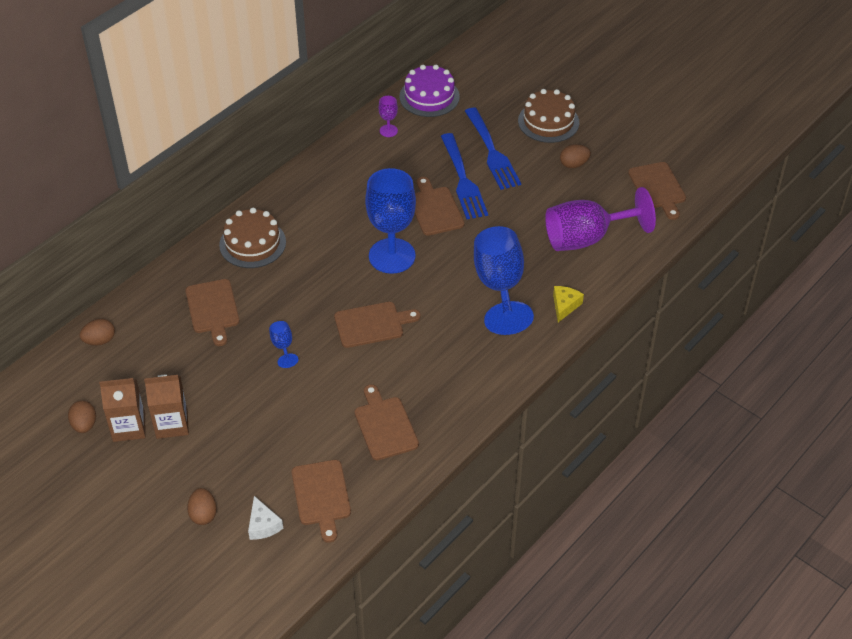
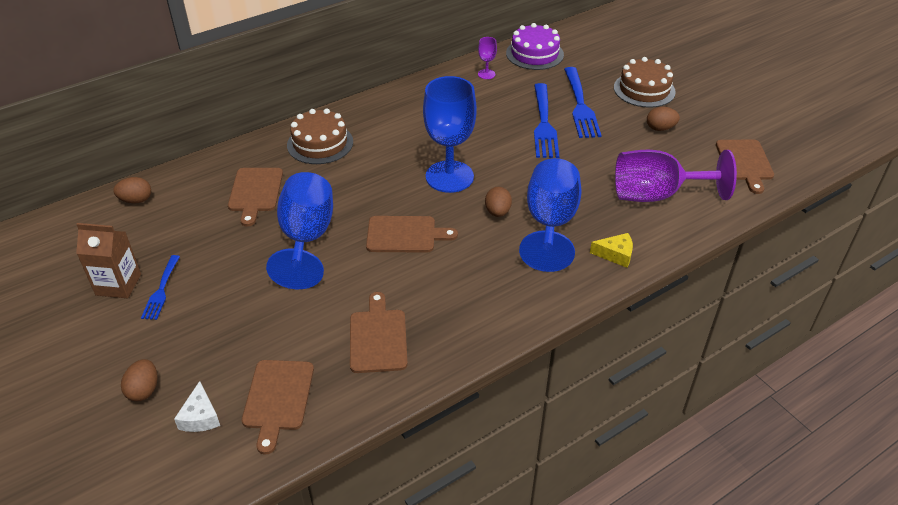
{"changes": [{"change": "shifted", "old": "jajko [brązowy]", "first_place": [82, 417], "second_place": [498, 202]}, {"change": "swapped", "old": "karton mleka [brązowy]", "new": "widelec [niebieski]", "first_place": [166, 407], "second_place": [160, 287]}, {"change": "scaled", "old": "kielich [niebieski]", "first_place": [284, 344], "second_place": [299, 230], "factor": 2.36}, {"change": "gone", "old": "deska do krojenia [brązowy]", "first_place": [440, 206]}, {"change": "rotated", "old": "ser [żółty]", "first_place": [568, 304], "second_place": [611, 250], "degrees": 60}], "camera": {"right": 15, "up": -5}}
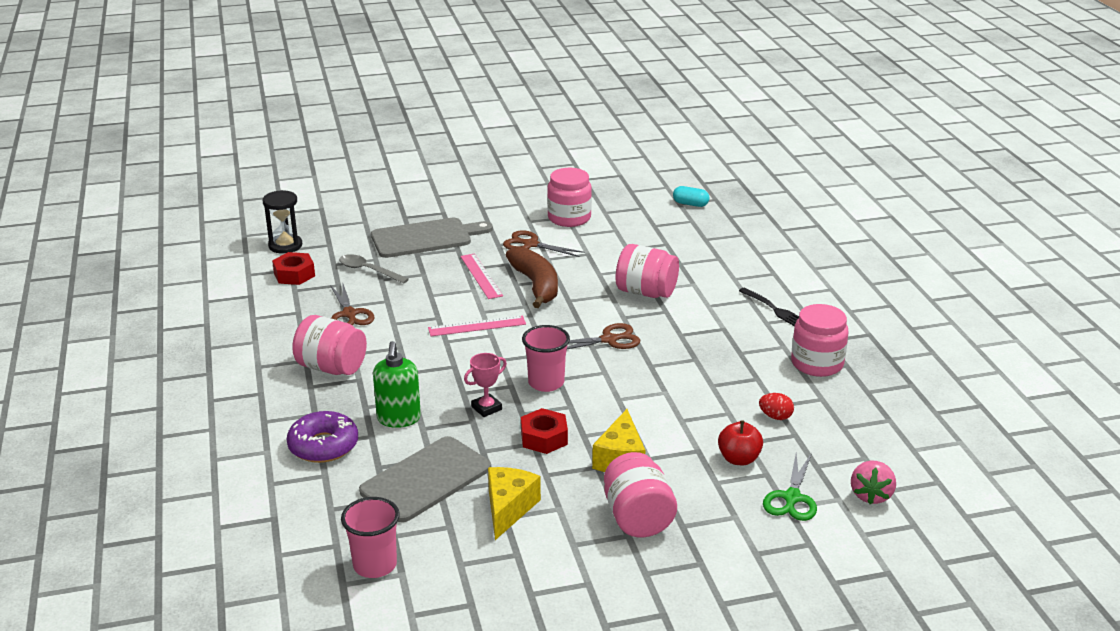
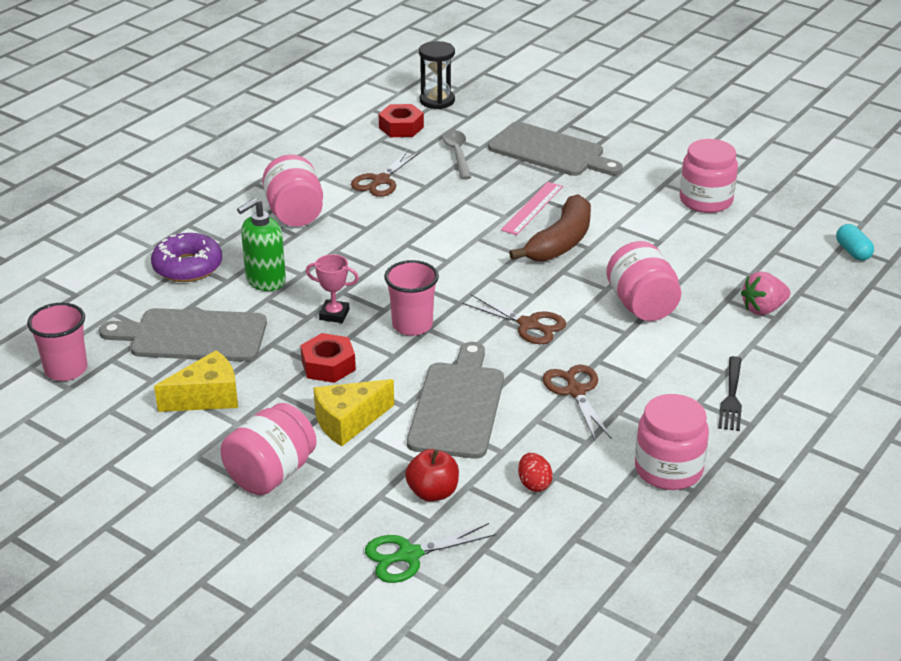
{"changes": [{"change": "gone", "old": "linijka [różowy]", "first_place": [477, 325]}, {"change": "shifted", "old": "nożyczki [brązowy]", "first_place": [543, 243], "second_place": [577, 402]}, {"change": "shifted", "old": "truskawka [różowy]", "first_place": [873, 482], "second_place": [765, 293]}, {"change": "new", "new": "deska do krojenia [szary]", "second_place": [455, 400]}], "camera": {"right": 50, "up": 5}}
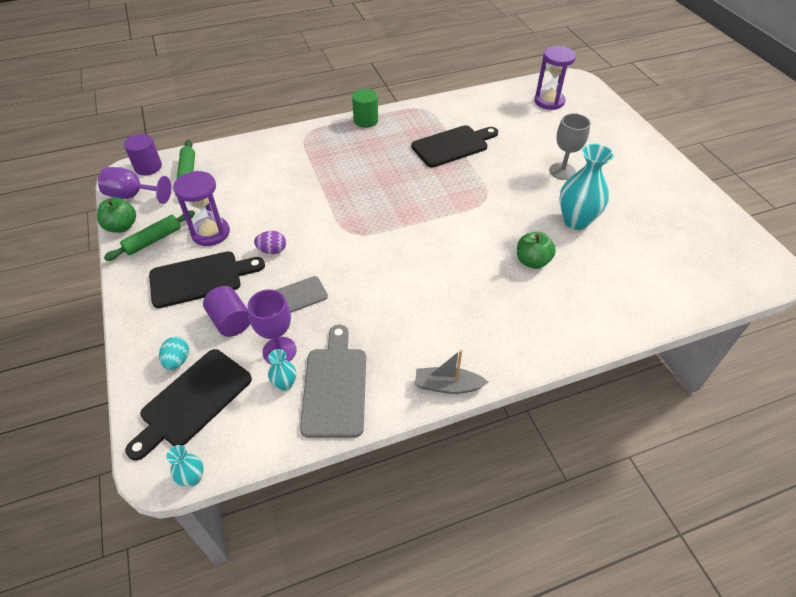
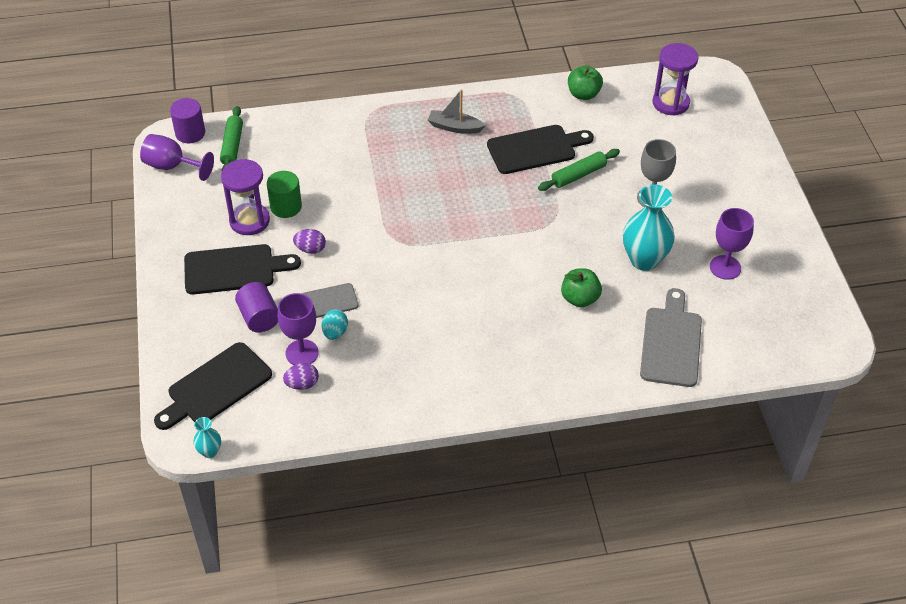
{"changes": [{"change": "shifted", "old": "jabłko [zielony]", "first_place": [116, 215], "second_place": [585, 82]}, {"change": "shifted", "old": "wałek do ciasta [zielony]", "first_place": [149, 235], "second_place": [579, 170]}, {"change": "shifted", "old": "jajko [turkusowy]", "first_place": [174, 353], "second_place": [335, 324]}, {"change": "swapped", "old": "wazon [turkusowy]", "new": "jajko [fioletowy]", "first_place": [282, 370], "second_place": [301, 376]}, {"change": "shifted", "old": "deska do krojenia [szary]", "first_place": [333, 381], "second_place": [671, 337]}, {"change": "shifted", "old": "walec [zielony]", "first_place": [365, 108], "second_place": [284, 194]}, {"change": "shifted", "old": "łódka [szary]", "first_place": [451, 372], "second_place": [457, 111]}, {"change": "new", "new": "kielich [fioletowy]", "second_place": [732, 244]}], "camera": {"right": 10, "up": 0}}
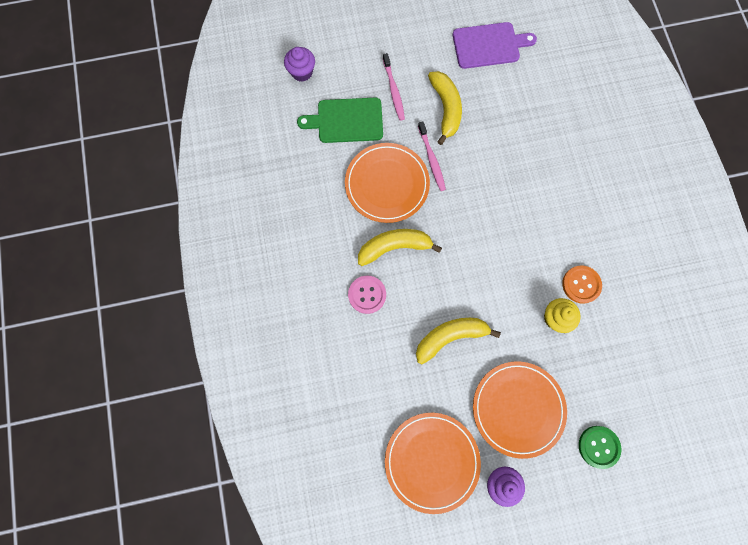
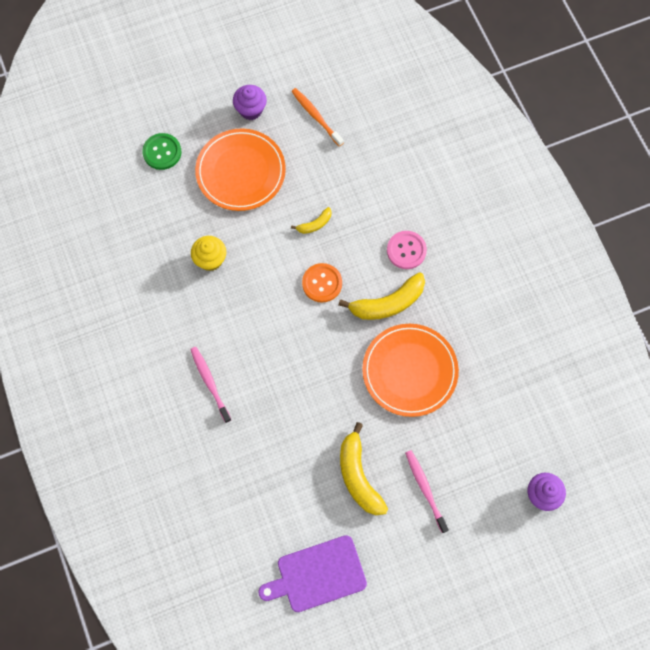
{"changes": [{"change": "gone", "old": "deska do krojenia [zielony]", "first_place": [340, 120]}, {"change": "swapped", "old": "talerz [pomarańczowy]", "new": "szczoteczka do zębów [pomarańczowy]", "first_place": [433, 463], "second_place": [317, 117]}, {"change": "scaled", "old": "banan [żółty]", "first_place": [458, 341], "second_place": [311, 220], "factor": 0.51}, {"change": "shifted", "old": "szczoteczka do zębów [różowy]", "first_place": [432, 156], "second_place": [210, 385]}, {"change": "shifted", "old": "guzik [pomarańczowy]", "first_place": [582, 284], "second_place": [322, 283]}], "camera": {"right": 170, "up": -5}}
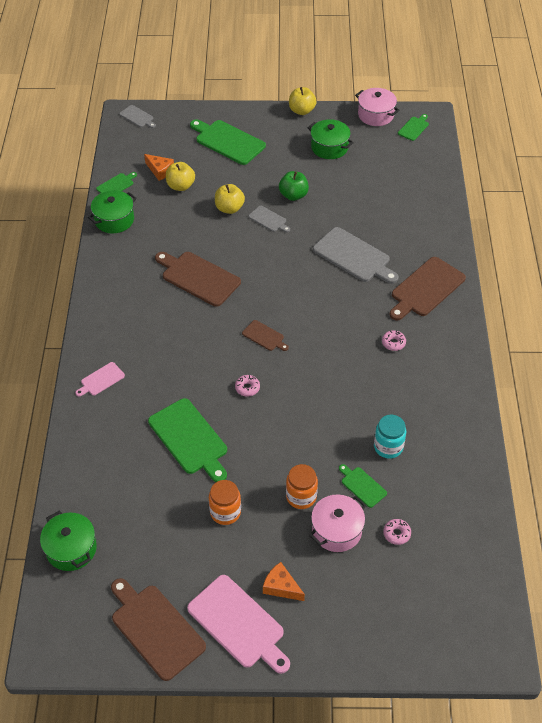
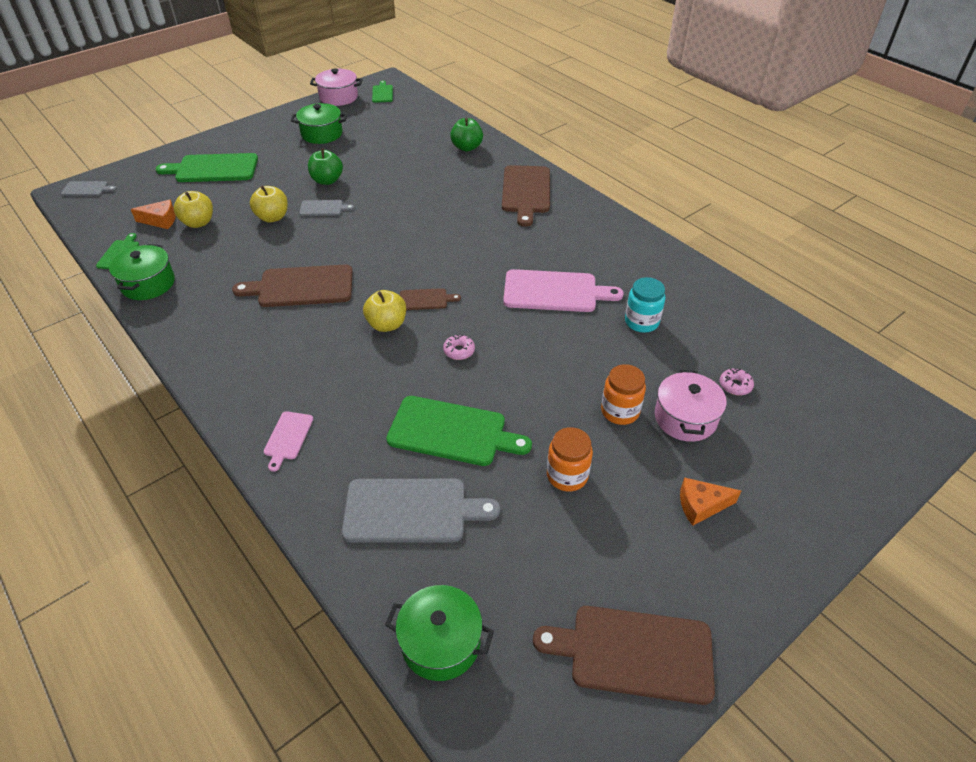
{"changes": [{"change": "shifted", "old": "deska do krojenia [różowy]", "first_place": [238, 624], "second_place": [563, 290]}, {"change": "shifted", "old": "jabłko [żółty]", "first_place": [303, 101], "second_place": [384, 311]}, {"change": "shifted", "old": "deska do krojenia [szary]", "first_place": [355, 255], "second_place": [421, 511]}, {"change": "gone", "old": "deska do krojenia [zielony]", "first_place": [363, 486]}, {"change": "gone", "old": "donut [różowy]", "first_place": [394, 340]}, {"change": "new", "new": "jabłko [zielony]", "second_place": [466, 134]}], "camera": {"right": -40, "up": -5}}
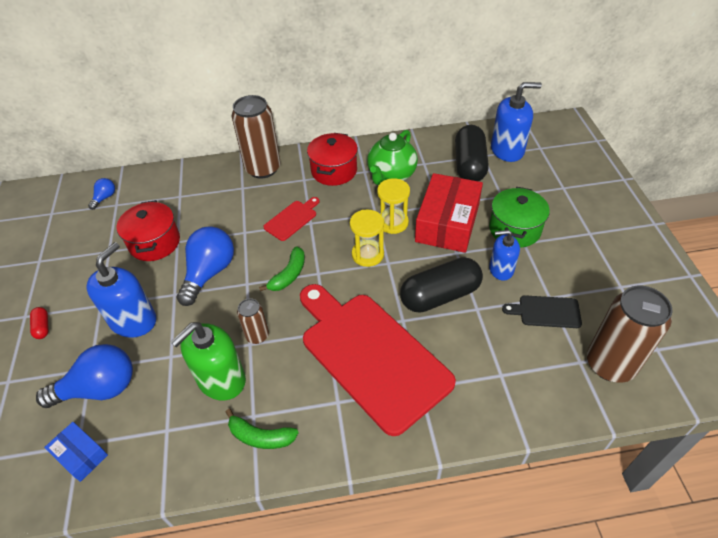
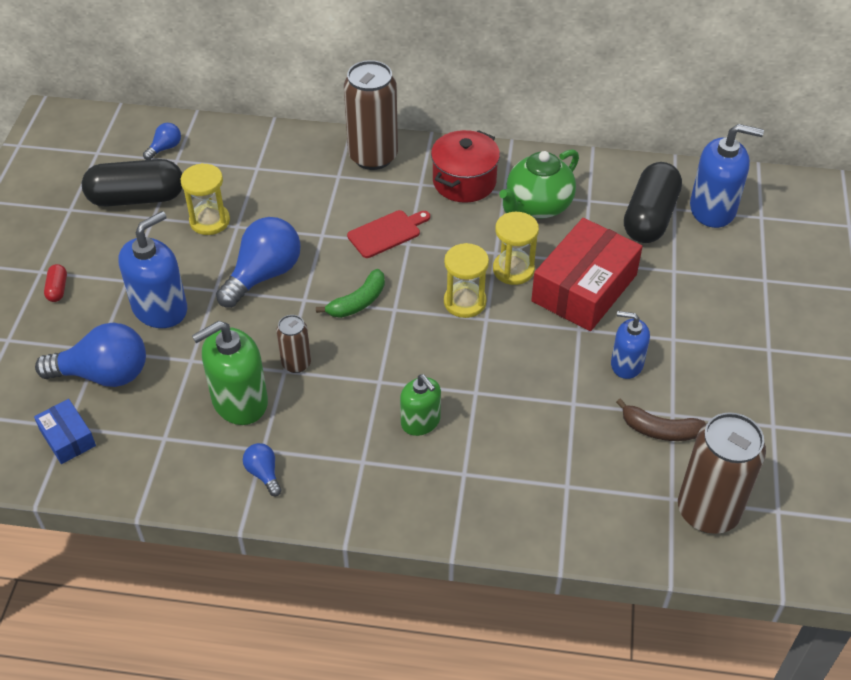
{"changes": [{"change": "swapped", "old": "garnek [czerwony]", "new": "klepsydra [żółty]", "first_place": [148, 230], "second_place": [205, 199]}, {"change": "swapped", "old": "banan [zielony]", "new": "żarówka [niebieski]", "first_place": [262, 429], "second_place": [262, 469]}, {"change": "swapped", "old": "deska do krojenia [czerwony]", "new": "dozownik mydła [zielony]", "first_place": [378, 360], "second_place": [420, 405]}, {"change": "shifted", "old": "kapsułka [czarny]", "first_place": [441, 285], "second_place": [132, 183]}, {"change": "gone", "old": "garnek [zielony]", "first_place": [519, 217]}, {"change": "swapped", "old": "deska do krojenia [czarny]", "new": "banan [brązowy]", "first_place": [542, 311], "second_place": [661, 419]}], "camera": {"right": 15, "up": 0}}
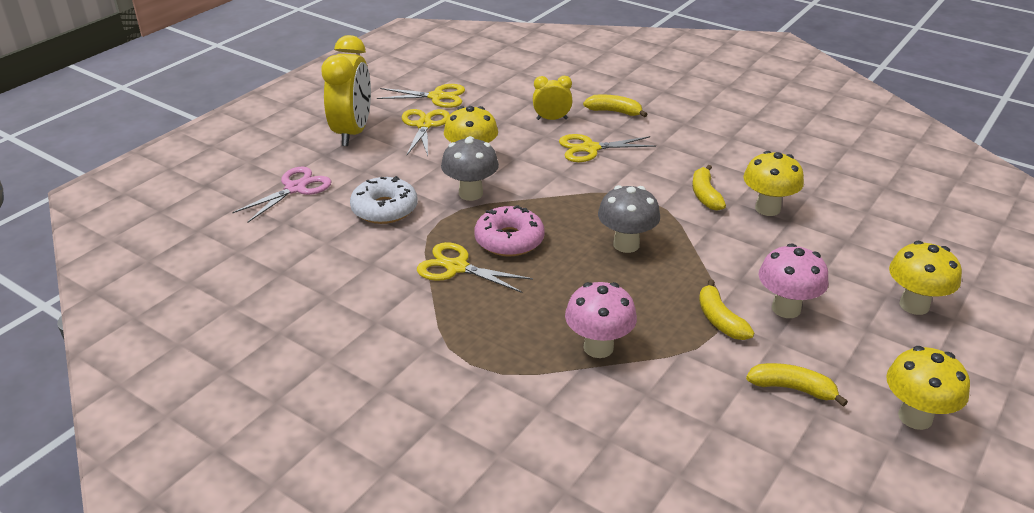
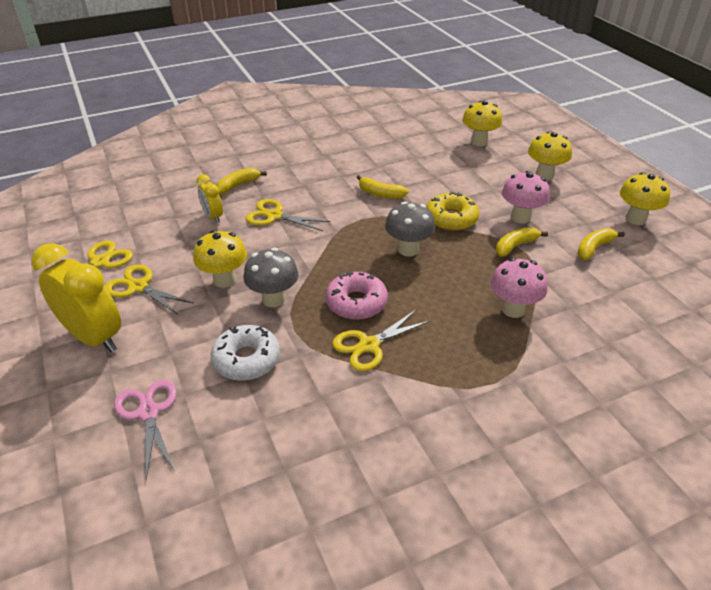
{"changes": [{"change": "rotated", "old": "budzik [żółty]", "first_place": [553, 98], "second_place": [209, 198], "degrees": -60}, {"change": "rotated", "old": "nożyczki [żółty]", "first_place": [607, 148], "second_place": [287, 215], "degrees": 90}, {"change": "rotated", "old": "banan [żółty]", "first_place": [726, 309], "second_place": [522, 242], "degrees": 135}, {"change": "shifted", "old": "grzyb [żółty]", "first_place": [773, 183], "second_place": [482, 123]}, {"change": "new", "new": "donut [żółty]", "second_place": [452, 211]}], "camera": {"right": -60, "up": 5}}
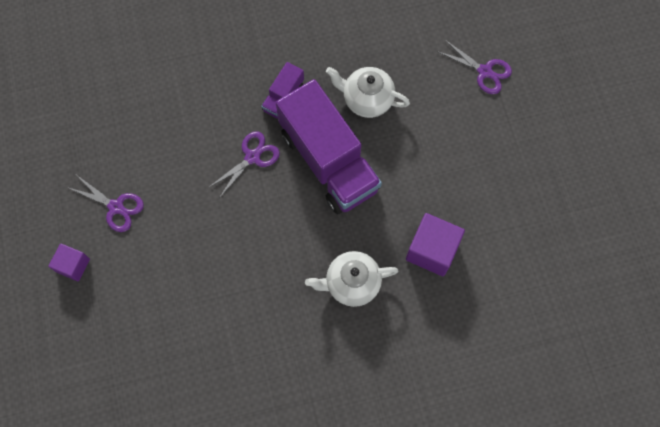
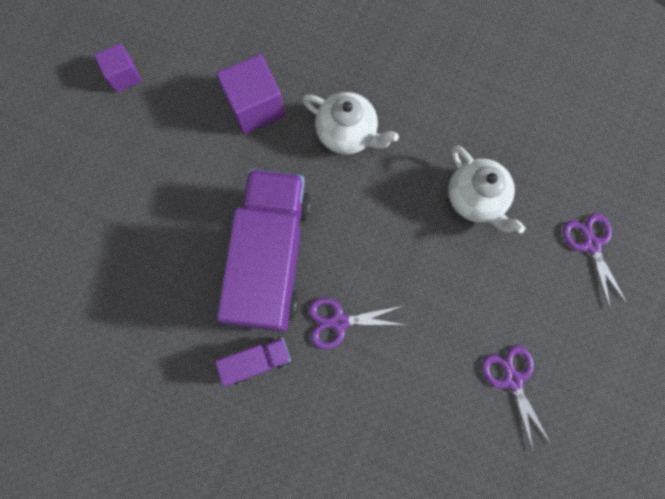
{"changes": [{"change": "shifted", "old": "sześcian [fioletowy]", "first_place": [69, 262], "second_place": [118, 67]}, {"change": "shifted", "old": "imbryk [biały]", "first_place": [368, 92], "second_place": [487, 189]}, {"change": "shifted", "old": "nożyczki [fioletowy]", "first_place": [474, 67], "second_place": [595, 261]}], "camera": {"right": -140, "up": 5}}
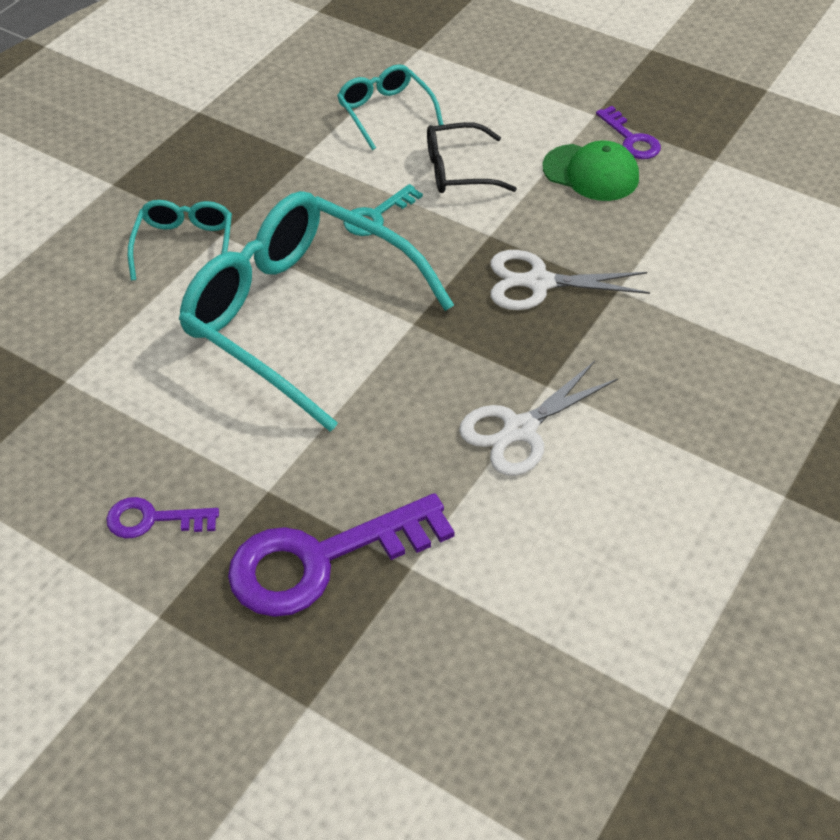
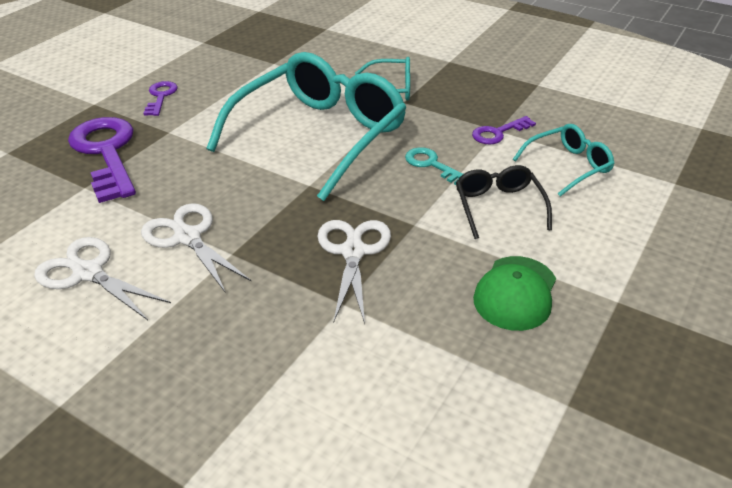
{"changes": [{"change": "shifted", "old": "klucz [fioletowy]", "first_place": [628, 132], "second_place": [504, 130]}, {"change": "new", "new": "nożyczki [biały]", "second_place": [102, 278]}], "camera": {"right": 90, "up": -10}}
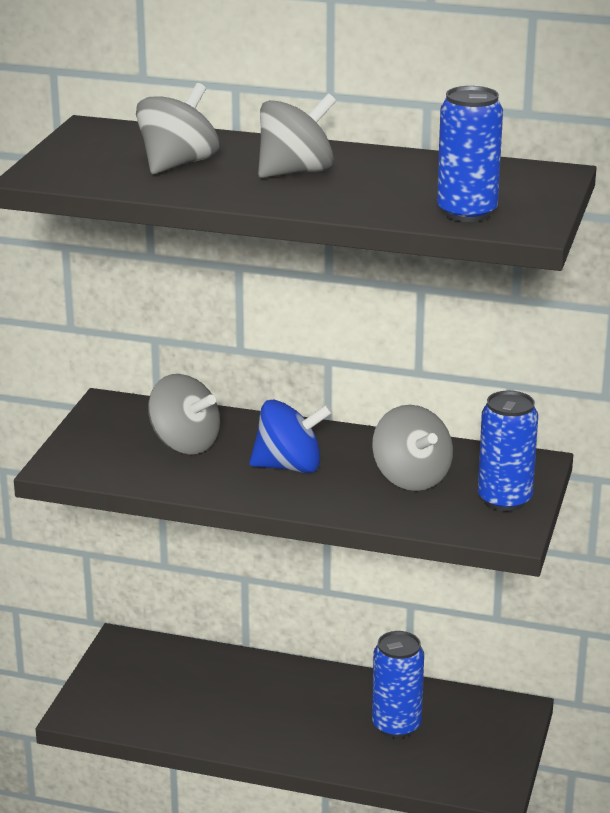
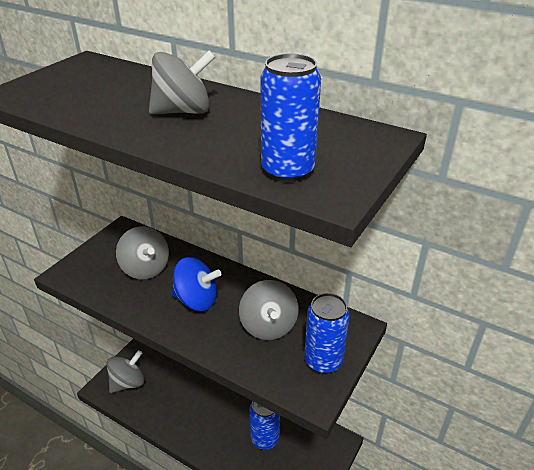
{"changes": [{"change": "shifted", "old": "bączek [szary]", "first_place": [178, 128], "second_place": [125, 371]}], "camera": {"right": 15, "up": 10}}
